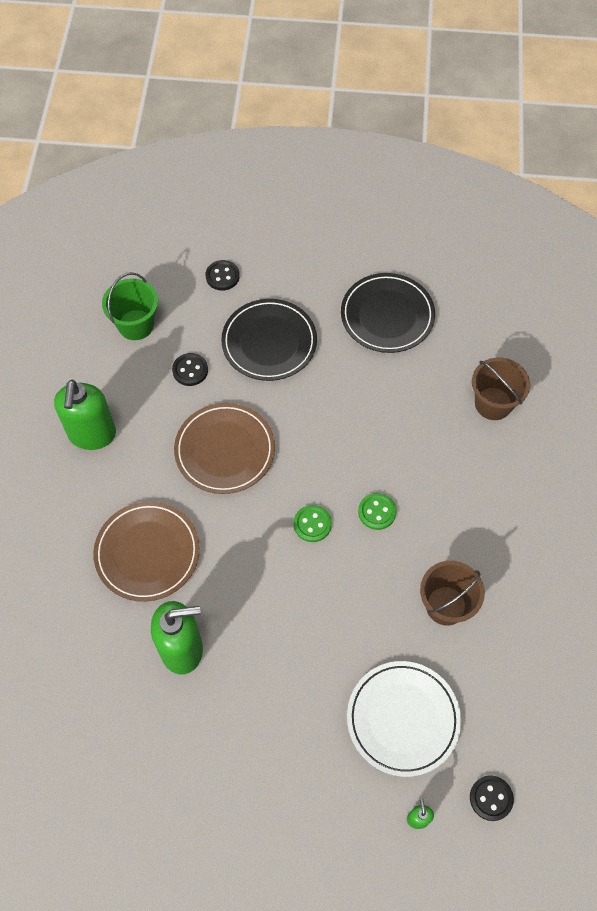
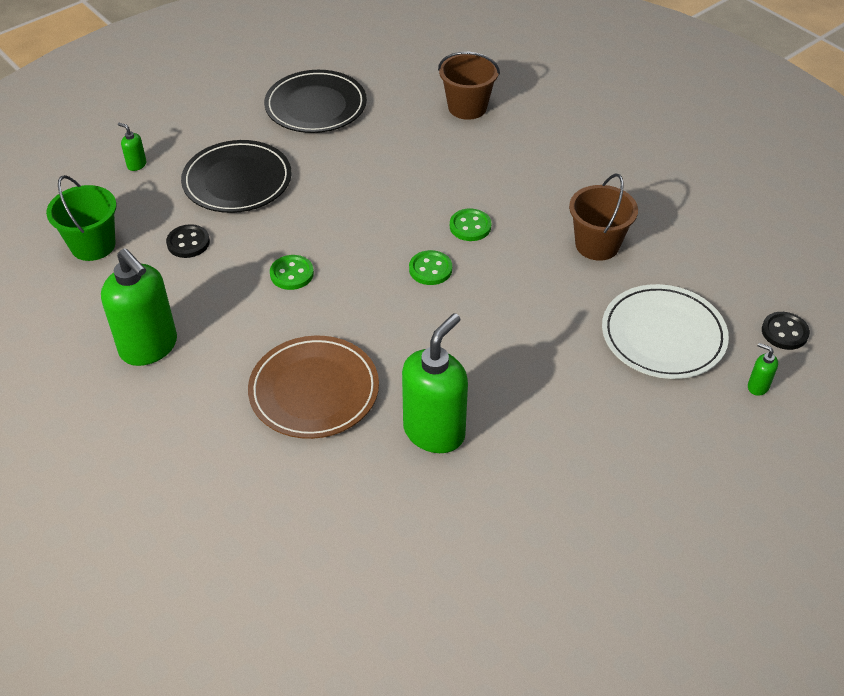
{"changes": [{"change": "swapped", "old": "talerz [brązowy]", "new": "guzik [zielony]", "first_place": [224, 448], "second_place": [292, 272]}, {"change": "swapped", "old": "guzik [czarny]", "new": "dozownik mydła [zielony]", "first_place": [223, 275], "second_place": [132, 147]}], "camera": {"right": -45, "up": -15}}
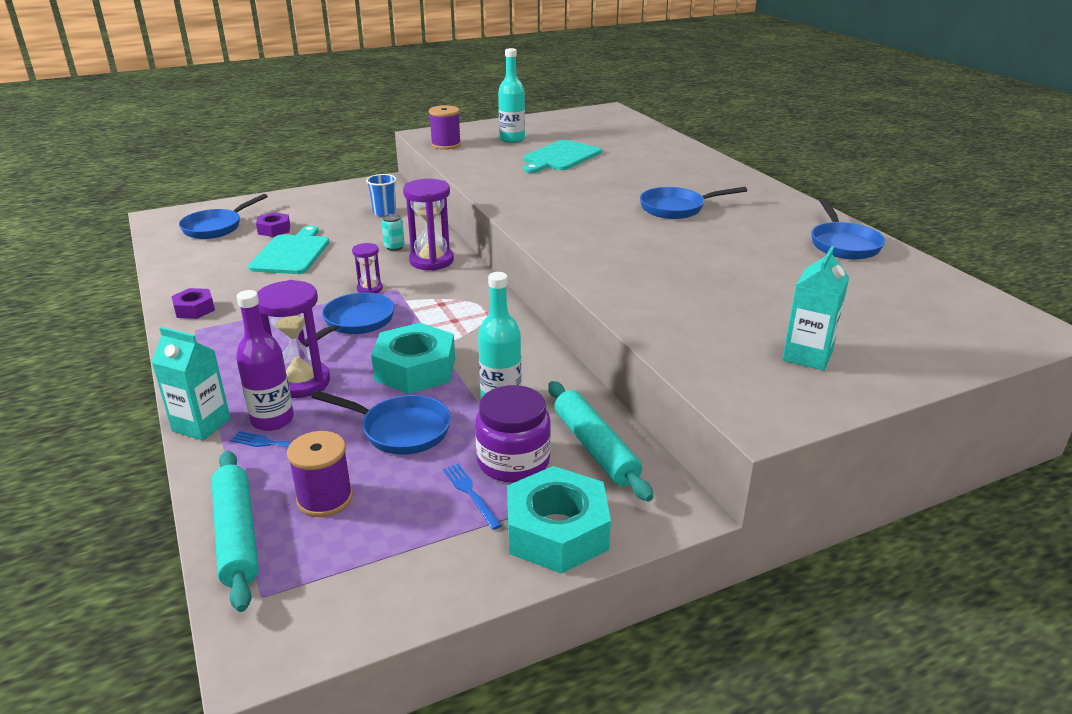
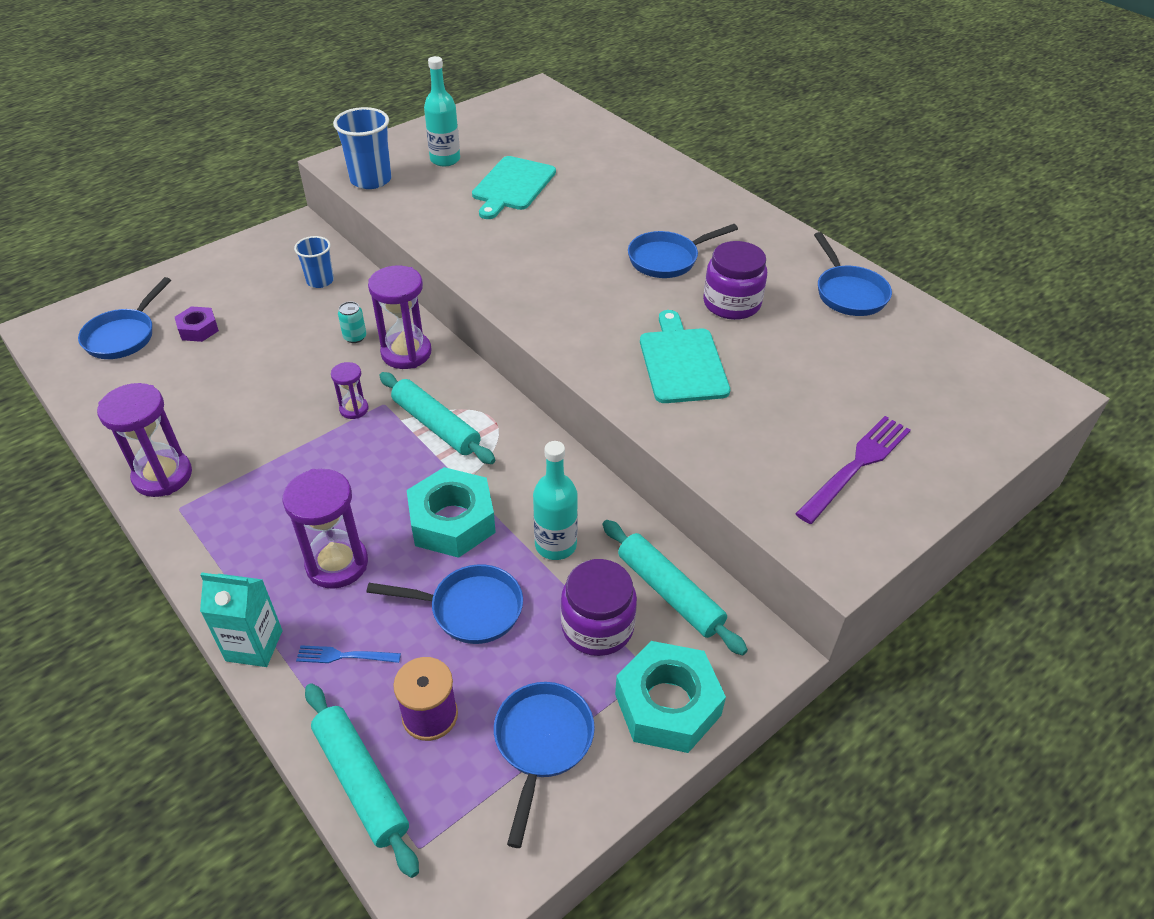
{"changes": [{"change": "swapped", "old": "nakrętka [fioletowy]", "new": "klepsydra [fioletowy]", "first_place": [193, 303], "second_place": [144, 440]}, {"change": "gone", "old": "butelka [fioletowy]", "first_place": [265, 360]}, {"change": "shifted", "old": "deska do krojenia [turkusowy]", "first_place": [288, 249], "second_place": [685, 356]}, {"change": "shifted", "old": "patelnia [niebieski]", "first_place": [349, 319], "second_place": [544, 765]}, {"change": "swapped", "old": "szpulka [fioletowy]", "new": "szklanka [niebieski]", "first_place": [445, 127], "second_place": [362, 148]}, {"change": "gone", "old": "widelec [niebieski]", "first_place": [472, 496]}, {"change": "swapped", "old": "karton mleka [turkusowy]", "new": "widelec [fioletowy]", "first_place": [815, 308], "second_place": [853, 470]}, {"change": "new", "new": "wałek do ciasta [turkusowy]", "second_place": [437, 418]}, {"change": "new", "new": "słoik [fioletowy]", "second_place": [735, 280]}], "camera": {"right": -15, "up": 15}}
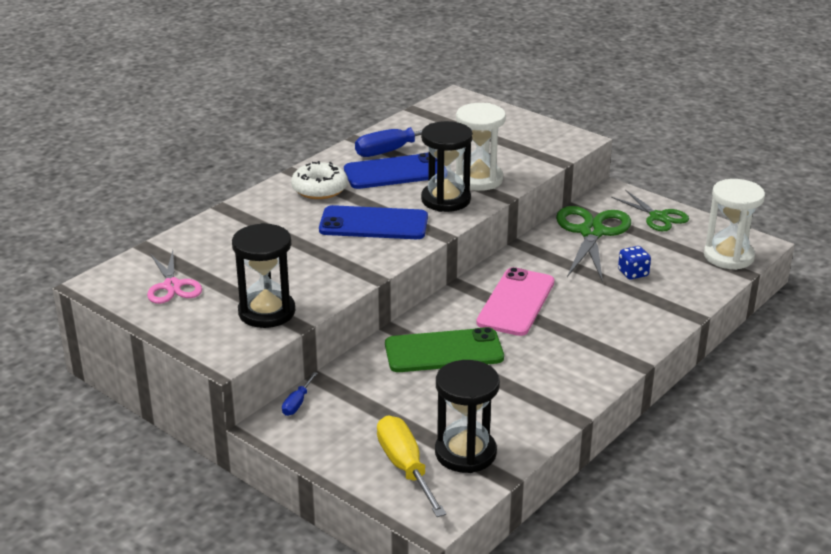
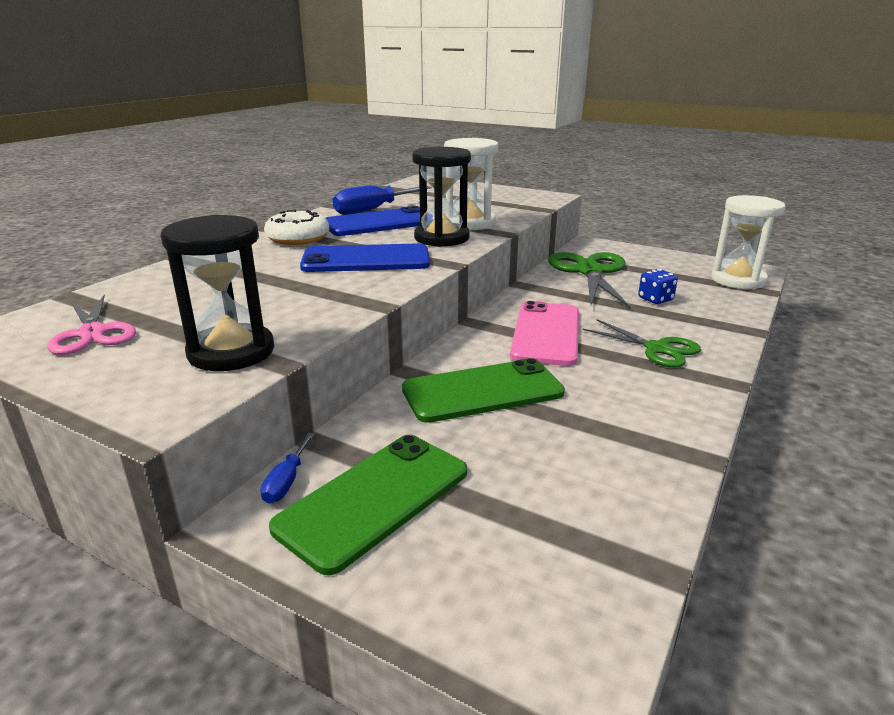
{"changes": [{"change": "gone", "old": "śrubokręt [żółty]", "first_place": [411, 466]}, {"change": "gone", "old": "klepsydra [czarny]", "first_place": [467, 416]}, {"change": "shifted", "old": "nożyczki [zielony]", "first_place": [650, 210], "second_place": [641, 343]}, {"change": "new", "new": "telefon [zielony]", "second_place": [368, 505]}], "camera": {"right": -10, "up": -5}}
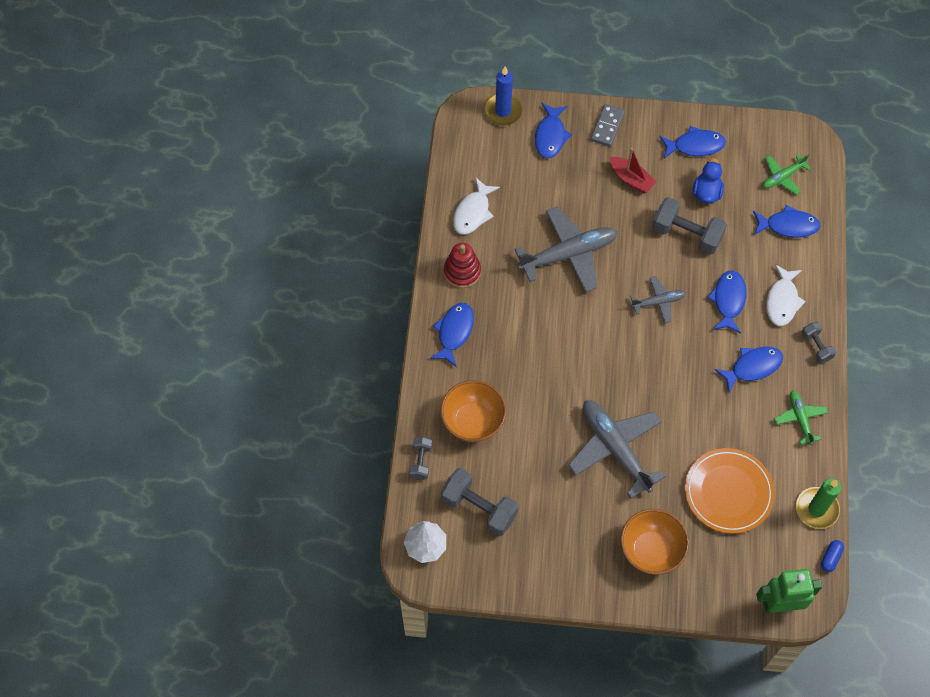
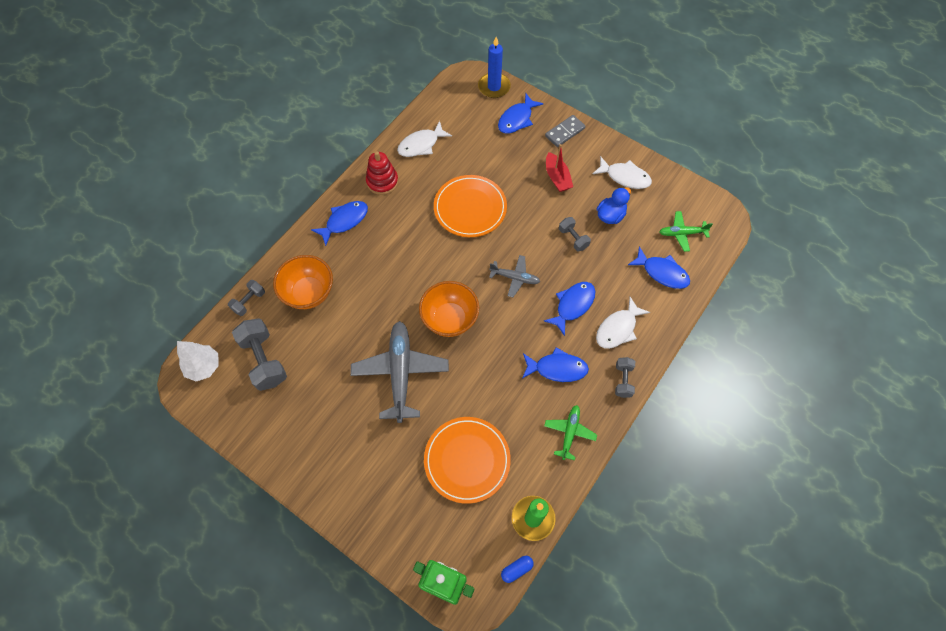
{"changes": [{"change": "swapped", "old": "samolot [szary]", "new": "talerz [pomarańczowy]", "first_place": [566, 249], "second_place": [470, 206]}, {"change": "shifted", "old": "miska [pomarańczowy]", "first_place": [655, 542], "second_place": [449, 309]}, {"change": "scaled", "old": "hantel [szary]", "first_place": [689, 226], "second_place": [575, 234], "factor": 0.55}, {"change": "repainted", "old": "ryba [niebieski]", "new": "ryba [biały]", "first_place": [692, 142], "second_place": [622, 172]}], "camera": {"right": 30, "up": 0}}
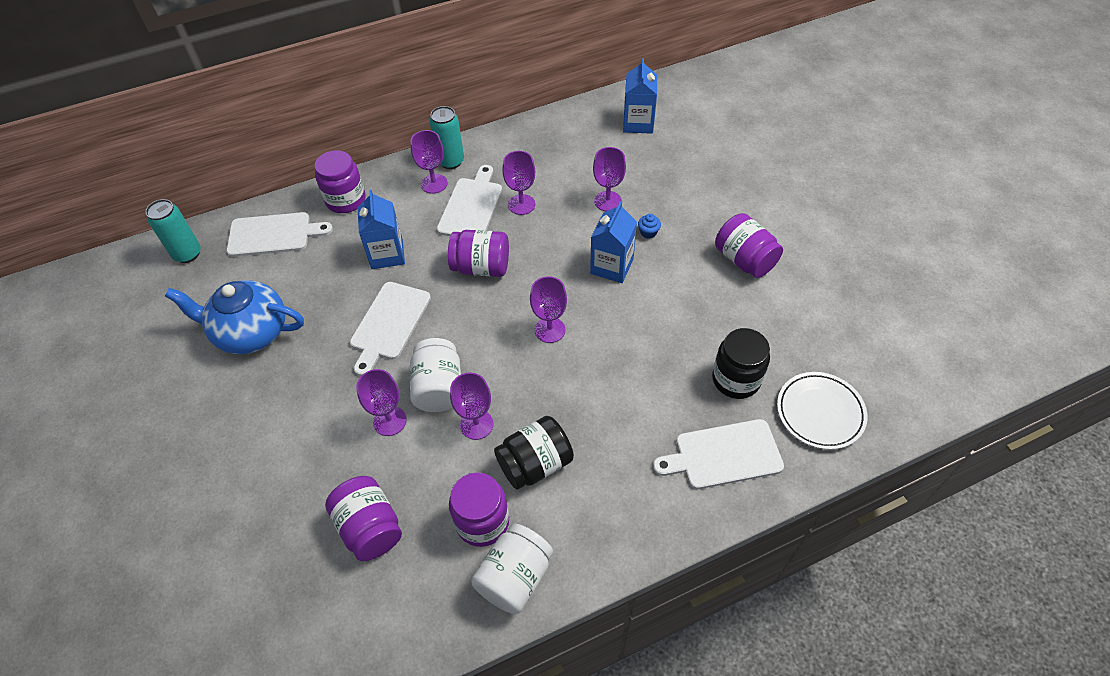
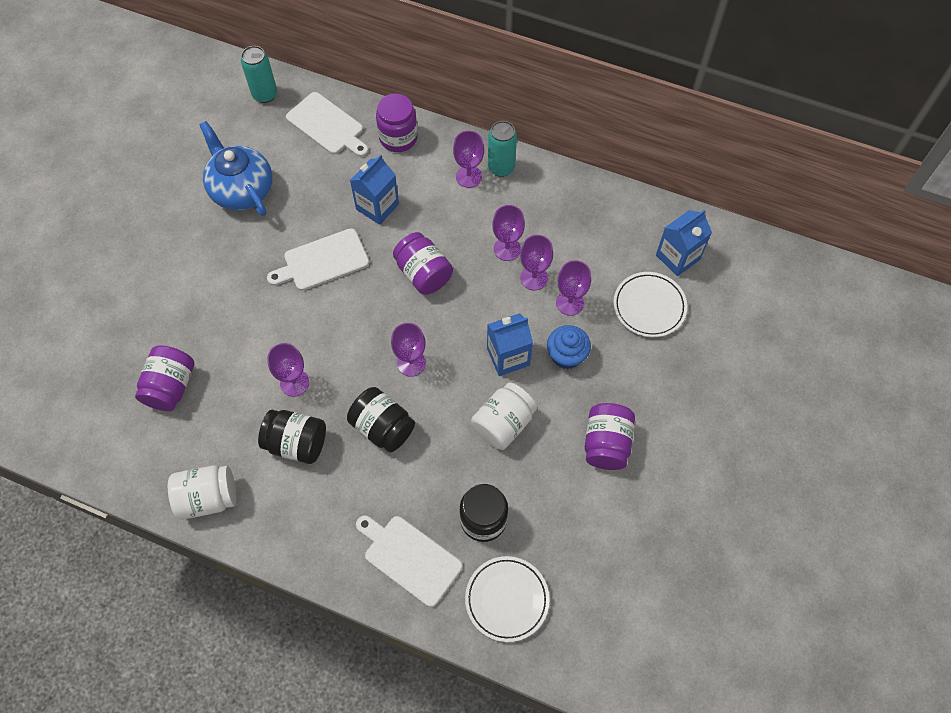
{"changes": [{"change": "shifted", "old": "kielich [fioletowy]", "first_place": [381, 402], "second_place": [536, 262]}, {"change": "shifted", "old": "słoik [biały]", "first_place": [435, 375], "second_place": [504, 416]}, {"change": "gone", "old": "deska do krojenia [biały]", "first_place": [469, 200]}, {"change": "gone", "old": "słoik [fioletowy]", "first_place": [479, 509]}, {"change": "scaled", "old": "muffinka [niebieski]", "first_place": [649, 226], "second_place": [569, 347], "factor": 1.87}, {"change": "new", "new": "słoik [czarny]", "second_place": [381, 419]}, {"change": "new", "new": "talerz [biały]", "second_place": [650, 304]}], "camera": {"right": 45, "up": 10}}
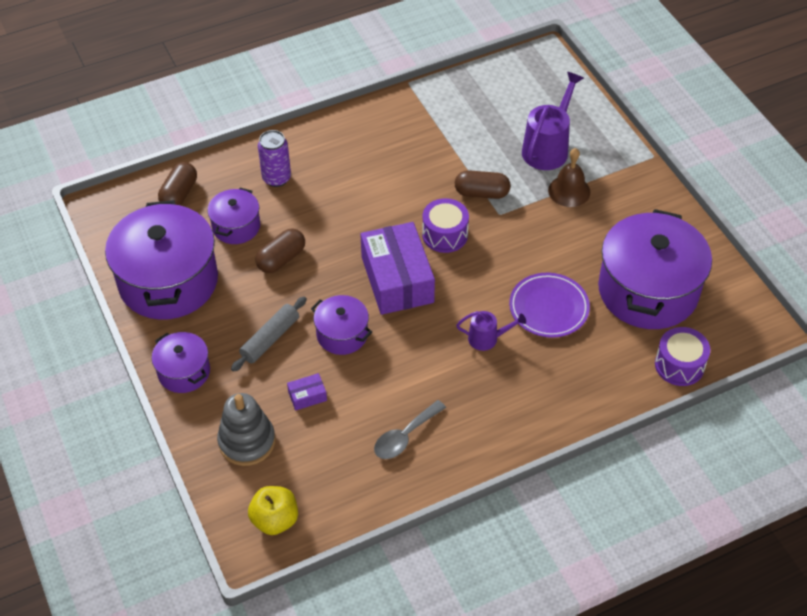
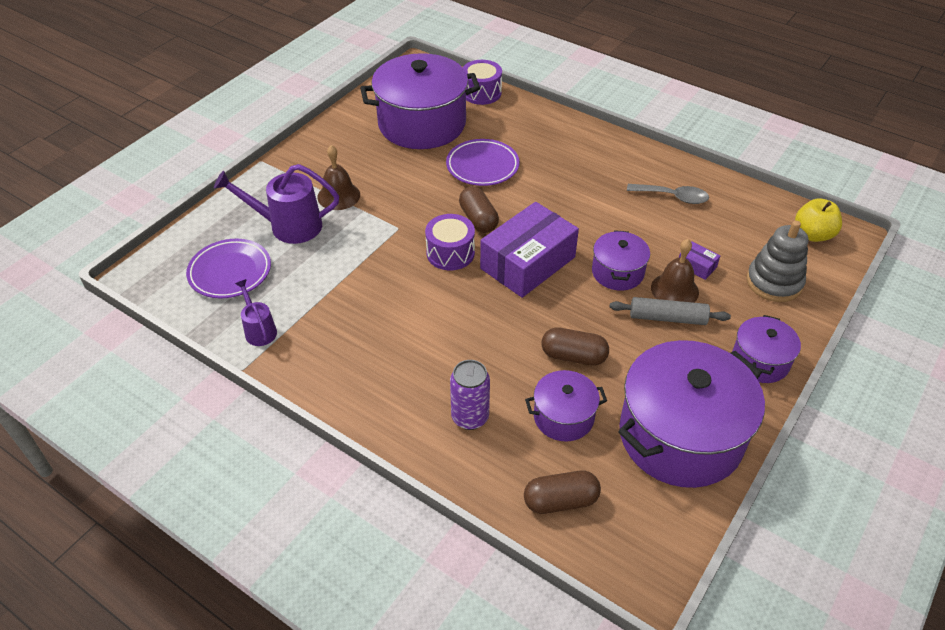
{"changes": [{"change": "shifted", "old": "kapsułka [brązowy]", "first_place": [483, 184], "second_place": [479, 209]}, {"change": "shifted", "old": "konewka [fioletowy]", "first_place": [491, 331], "second_place": [256, 312]}, {"change": "new", "new": "talerz [fioletowy]", "second_place": [228, 269]}, {"change": "new", "new": "dzwonek [brązowy]", "second_place": [675, 271]}], "camera": {"right": -120, "up": -5}}
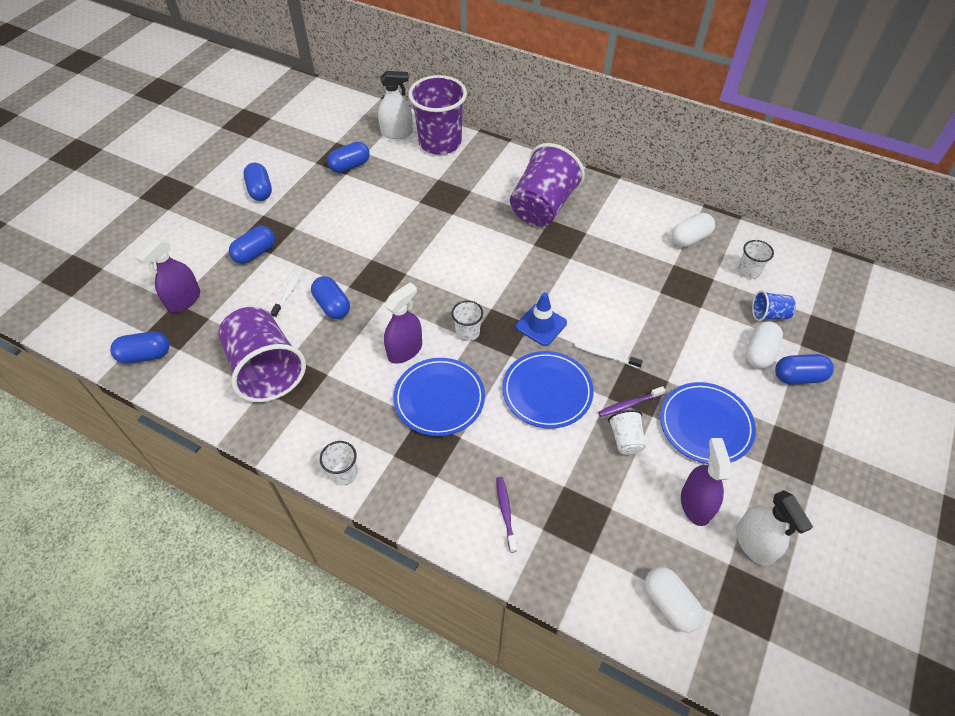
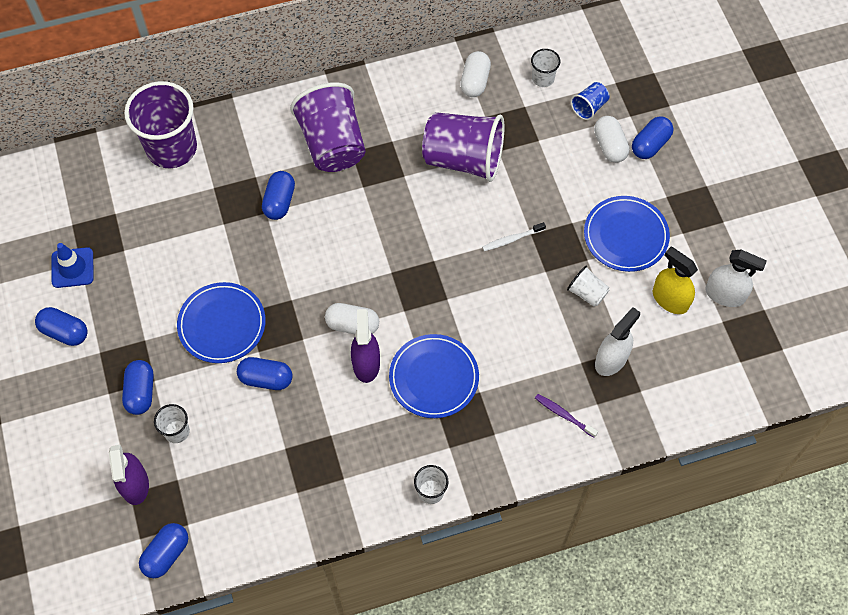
{"changes": [{"change": "shifted", "old": "szklanka [fioletowy]", "first_place": [262, 354], "second_place": [463, 147]}, {"change": "gone", "old": "szczoteczka do zębów [biały]", "first_place": [287, 293]}, {"change": "shifted", "old": "kapsułka [niebieski]", "first_place": [348, 157], "second_place": [278, 195]}, {"change": "shifted", "old": "spryskiwacz [biały]", "first_place": [395, 105], "second_place": [617, 341]}, {"change": "shifted", "old": "szklanka [biały]", "first_place": [467, 321], "second_place": [172, 423]}, {"change": "shifted", "old": "talerz [niebieski]", "first_place": [548, 390], "second_place": [221, 322]}, {"change": "shifted", "old": "pachołek [niebieski]", "first_place": [541, 319], "second_place": [73, 265]}, {"change": "gone", "old": "szczoteczka do zębów [fioletowy]", "first_place": [631, 401]}, {"change": "shifted", "old": "kapsułka [biały]", "first_place": [674, 600], "second_place": [352, 318]}, {"change": "repainted", "old": "spryskiwacz [fioletowy]", "new": "spryskiwacz [żółty]", "first_place": [706, 482], "second_place": [675, 280]}], "camera": {"right": -45, "up": 10}}
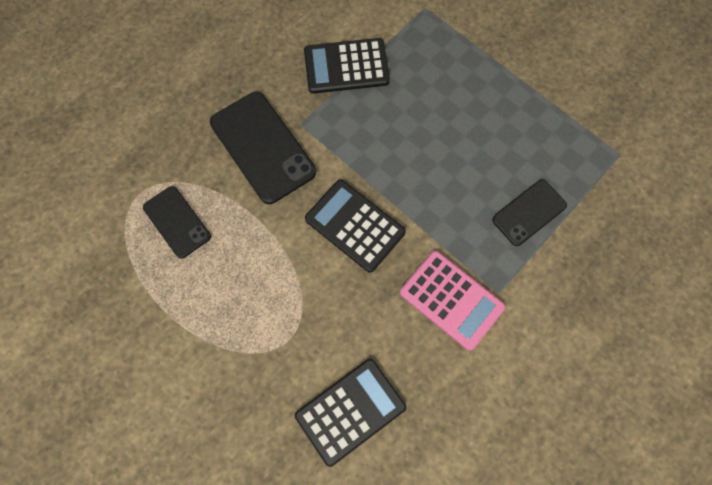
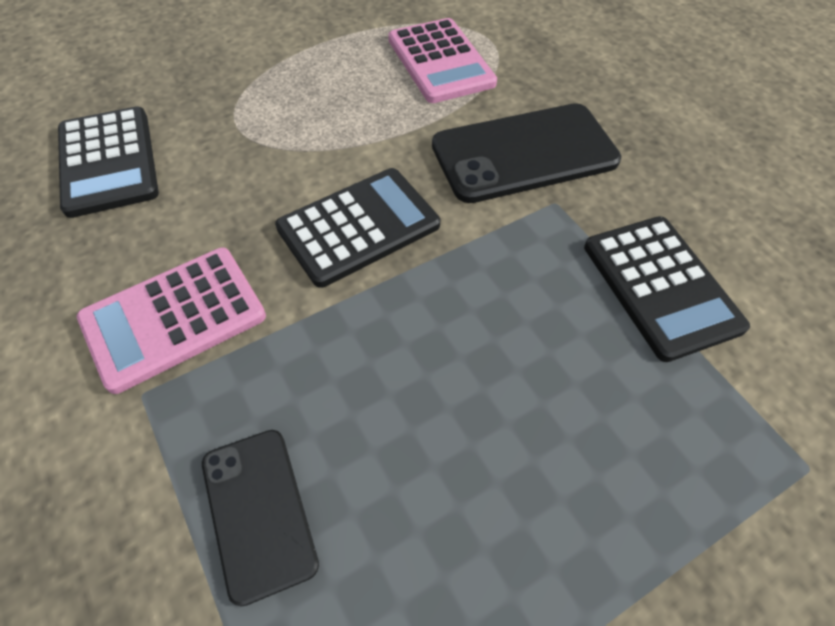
{"changes": [{"change": "swapped", "old": "telefon [czarny]", "new": "kalkulator [różowy]", "first_place": [177, 222], "second_place": [442, 60]}, {"change": "rotated", "old": "kalkulator [czarny]", "first_place": [347, 66], "second_place": [667, 289], "degrees": 150}], "camera": {"right": 105, "up": -15}}
